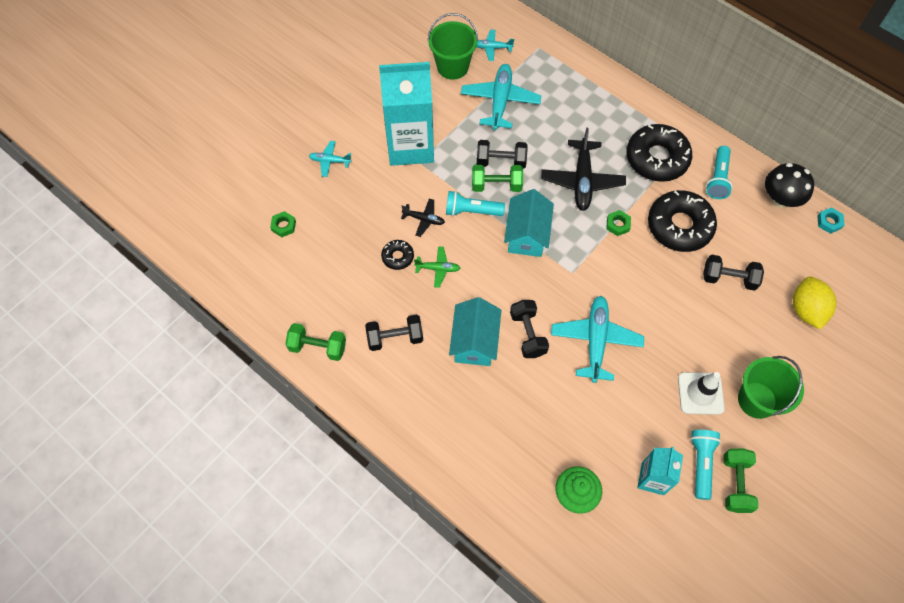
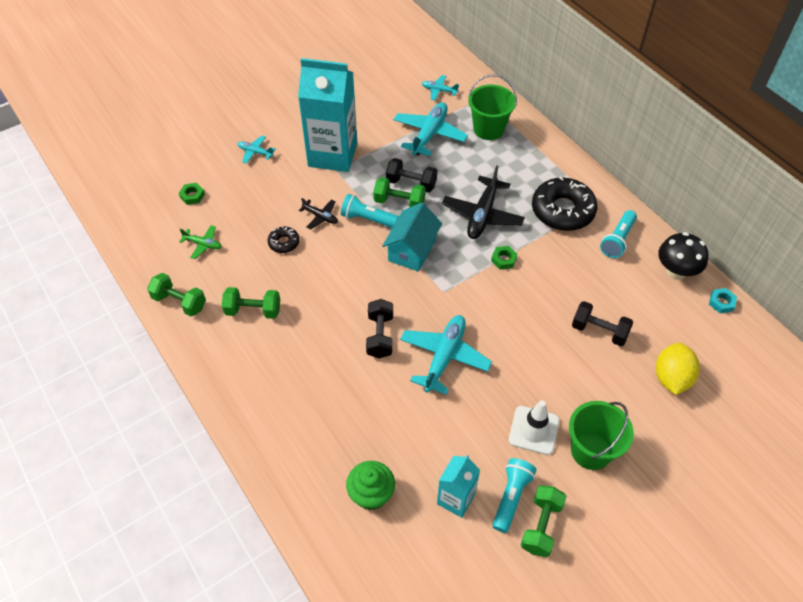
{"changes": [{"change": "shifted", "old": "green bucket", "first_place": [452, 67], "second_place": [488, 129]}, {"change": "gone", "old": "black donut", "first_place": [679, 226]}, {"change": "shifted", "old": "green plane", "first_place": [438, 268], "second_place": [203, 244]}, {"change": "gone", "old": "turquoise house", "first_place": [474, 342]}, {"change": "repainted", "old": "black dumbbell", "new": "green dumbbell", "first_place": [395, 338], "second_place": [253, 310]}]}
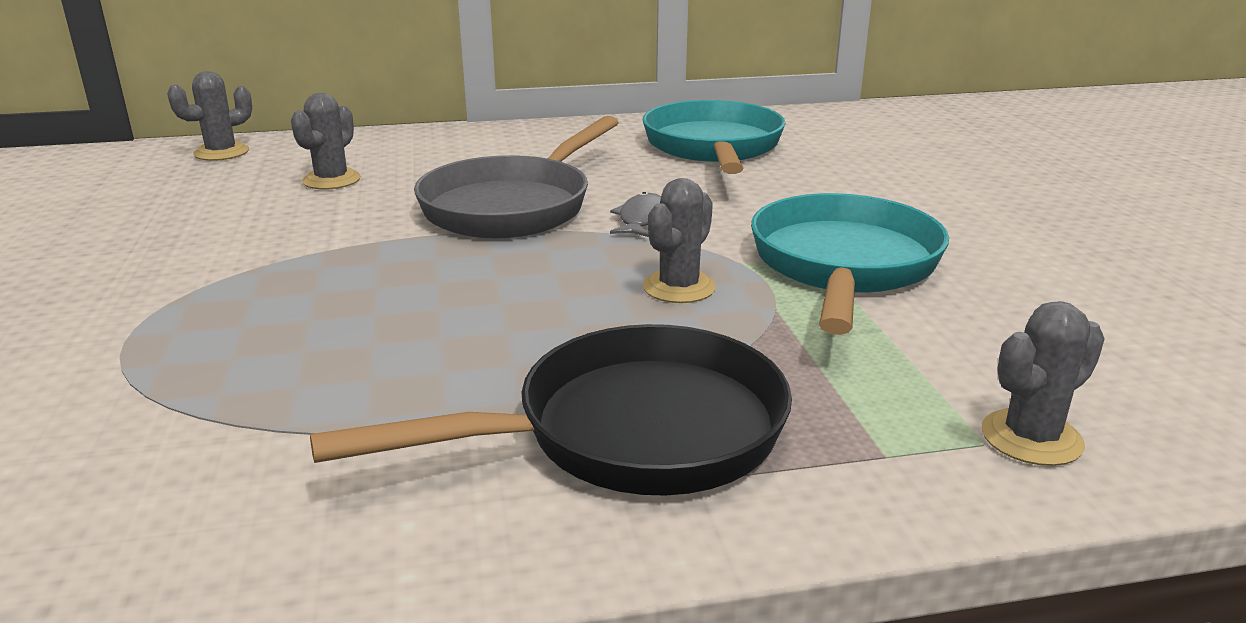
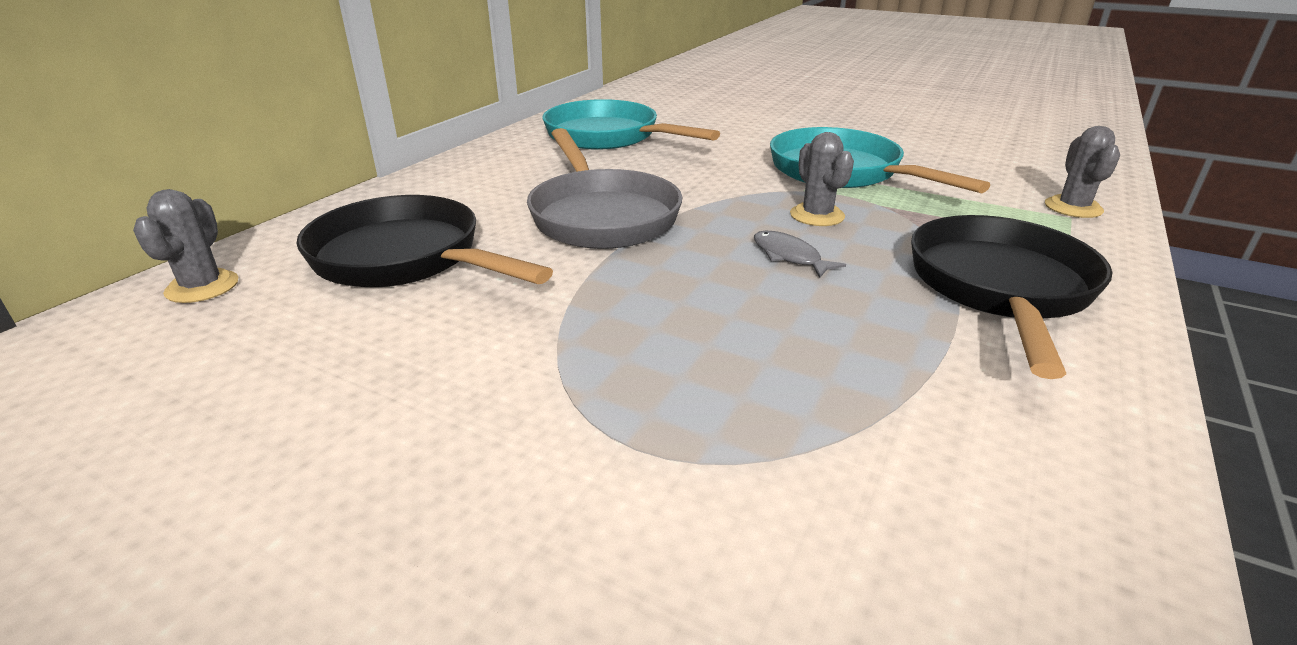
{"changes": [{"change": "swapped", "old": "grey cactus", "new": "black pan", "first_place": [331, 180], "second_place": [405, 259]}, {"change": "shifted", "old": "grey fish", "first_place": [641, 219], "second_place": [789, 256]}]}
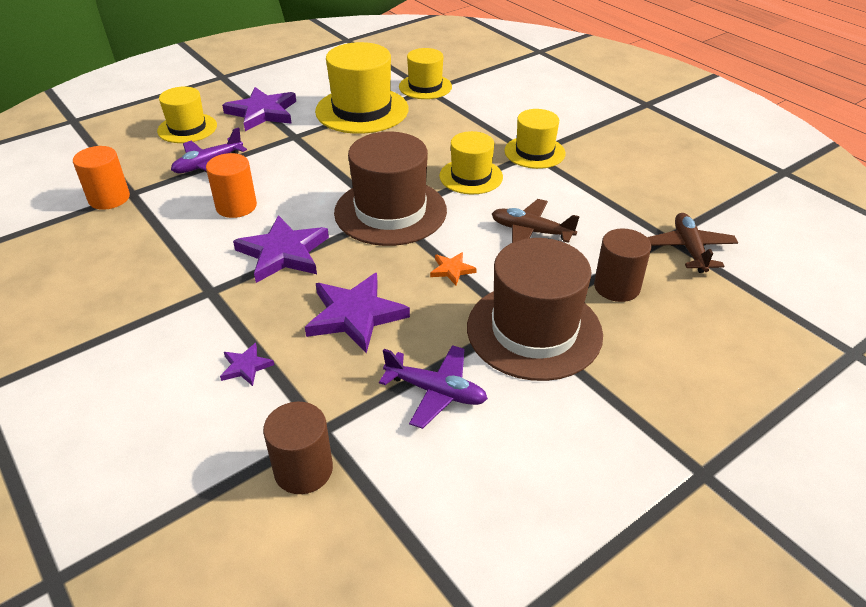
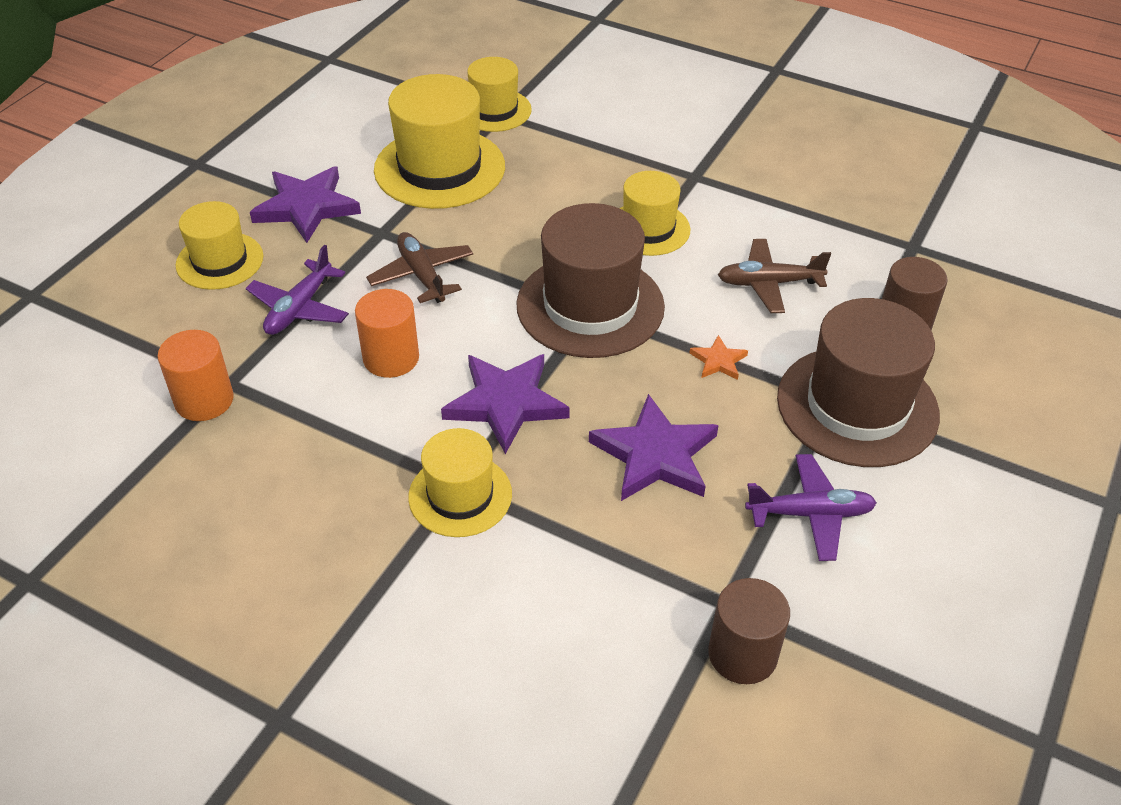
{"changes": [{"change": "shifted", "old": "yellow hat", "first_place": [534, 152], "second_place": [460, 495]}, {"change": "shifted", "old": "brown plane", "first_place": [689, 249], "second_place": [422, 275]}, {"change": "gone", "old": "purple star", "first_place": [246, 366]}]}
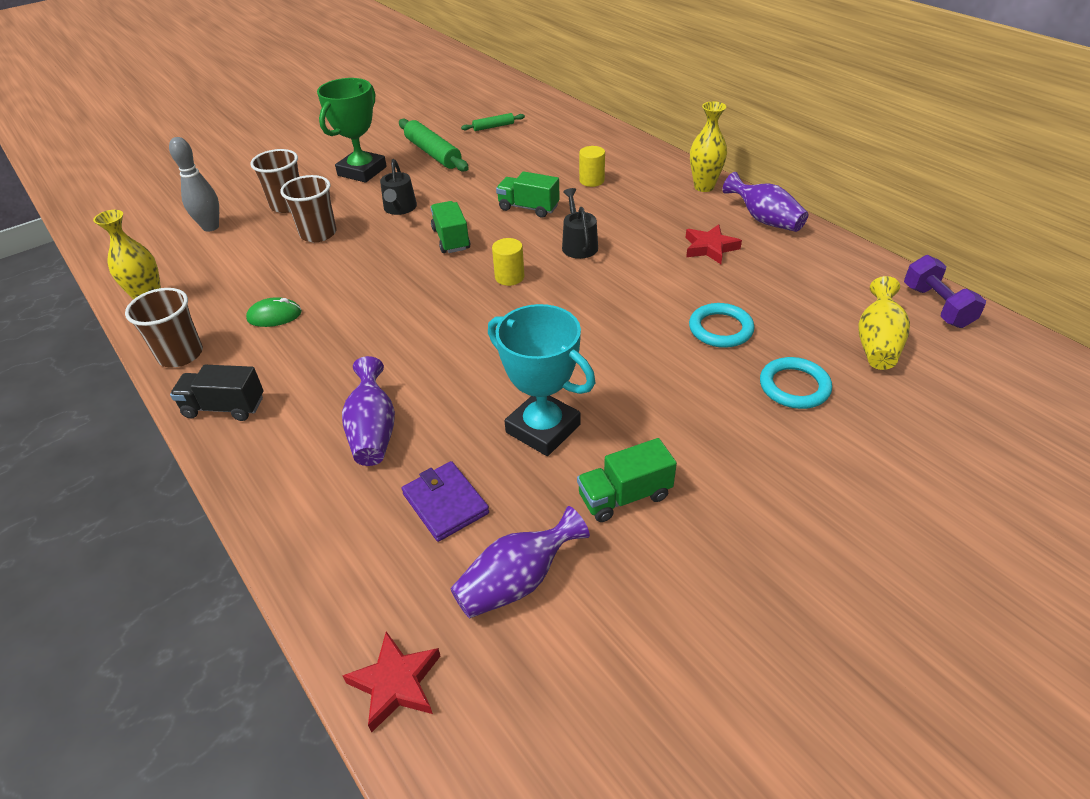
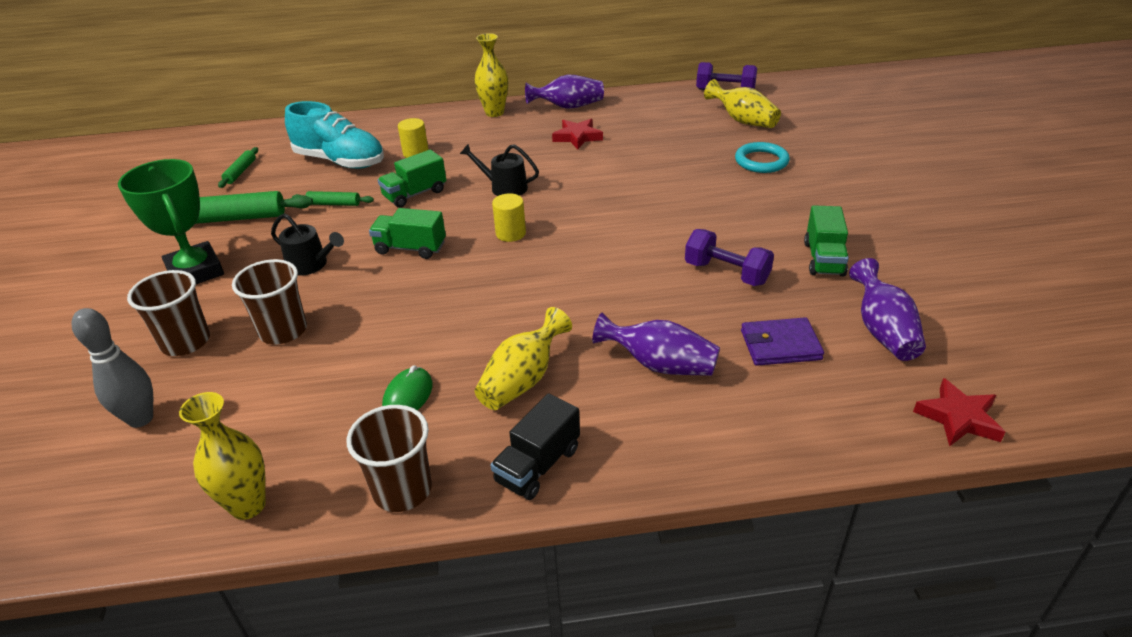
{"changes": [{"change": "gone", "old": "turquoise ring", "first_place": [720, 329]}, {"change": "swapped", "old": "turquoise trophy", "new": "purple dumbbell", "first_place": [543, 428], "second_place": [726, 273]}, {"change": "new", "new": "turquoise shoe", "second_place": [340, 161]}, {"change": "new", "new": "green rolling pin", "second_place": [334, 204]}, {"change": "new", "new": "yellow vase", "second_place": [522, 380]}]}
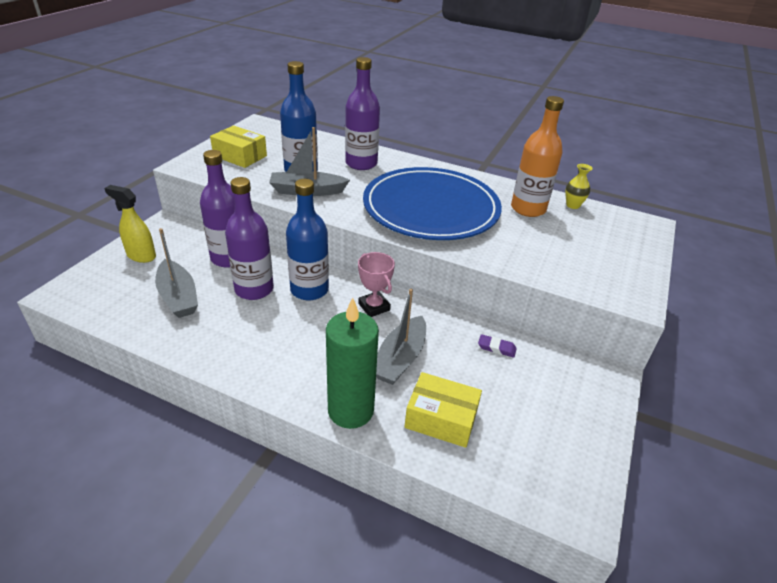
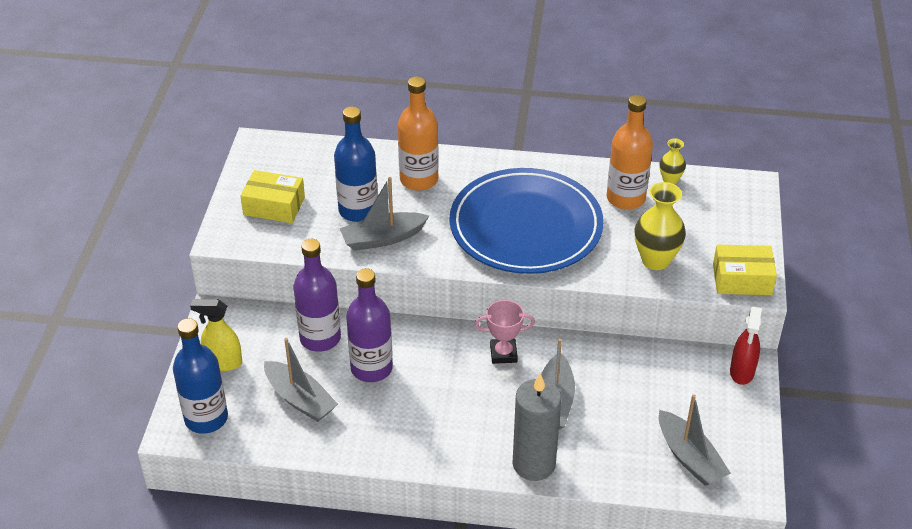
{"changes": [{"change": "repainted", "old": "purple bottle", "new": "orange bottle", "first_place": [361, 163], "second_place": [419, 179]}, {"change": "shifted", "old": "blue bottle", "first_place": [309, 290], "second_place": [206, 418]}, {"change": "rotated", "old": "pink trophy", "first_place": [374, 307], "second_place": [503, 354], "degrees": -45}, {"change": "repainted", "old": "green candle", "new": "grey candle", "first_place": [350, 410], "second_place": [534, 464]}, {"change": "gone", "old": "purple eraser", "first_place": [496, 348]}, {"change": "shifted", "old": "yellow box", "first_place": [441, 419], "second_place": [742, 279]}, {"change": "new", "new": "yellow vase", "second_place": [655, 260]}, {"change": "new", "new": "red spray bottle", "second_place": [742, 372]}, {"change": "new", "new": "grey boat", "second_place": [689, 458]}]}
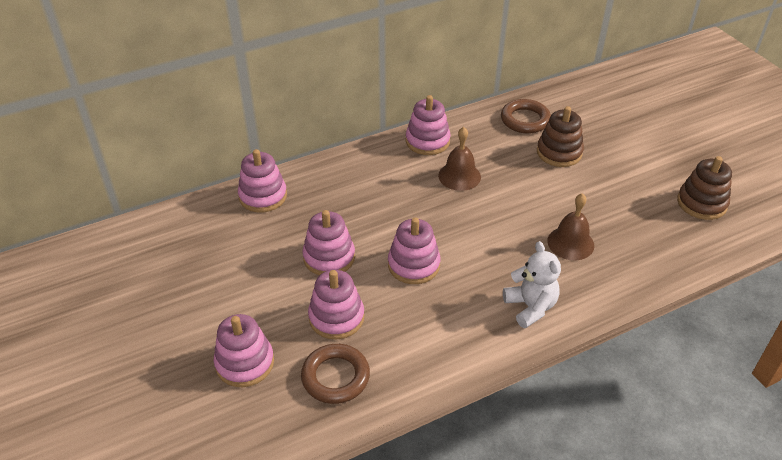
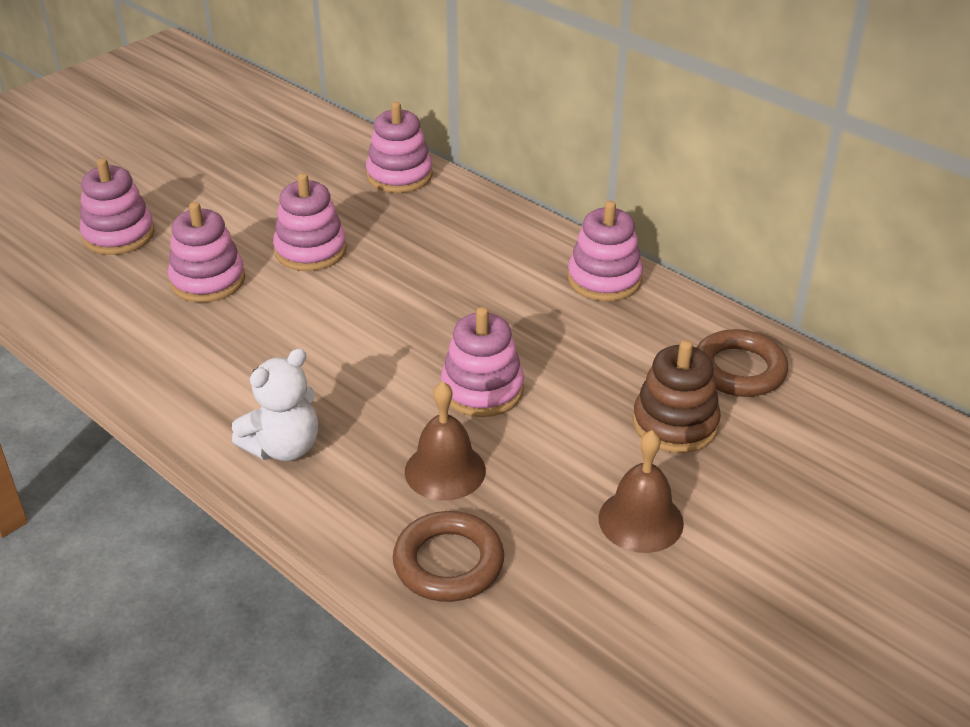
{"changes": [{"change": "shifted", "old": "brown bell", "first_place": [459, 176], "second_place": [640, 520]}, {"change": "gone", "old": "brown stacking toy", "first_place": [701, 203]}, {"change": "shifted", "old": "pink stacking toy", "first_place": [413, 265], "second_place": [482, 390]}, {"change": "shifted", "old": "brown ring", "first_place": [335, 377], "second_place": [448, 562]}]}
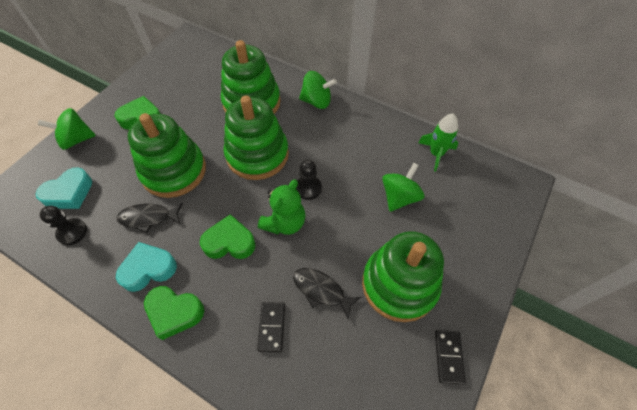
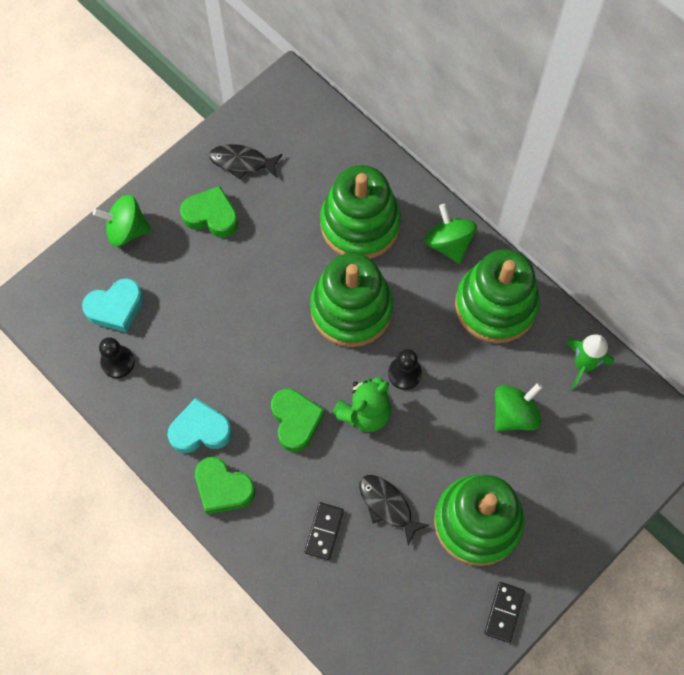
{"changes": [{"change": "rotated", "old": "green spinning top", "first_place": [316, 101], "second_place": [448, 243], "degrees": -135}, {"change": "shifted", "old": "green stacking toy", "first_place": [174, 171], "second_place": [495, 305]}, {"change": "shifted", "old": "black fish", "first_place": [148, 218], "second_place": [242, 162]}, {"change": "rotated", "old": "green heart", "first_place": [229, 242], "second_place": [296, 421], "degrees": 60}]}
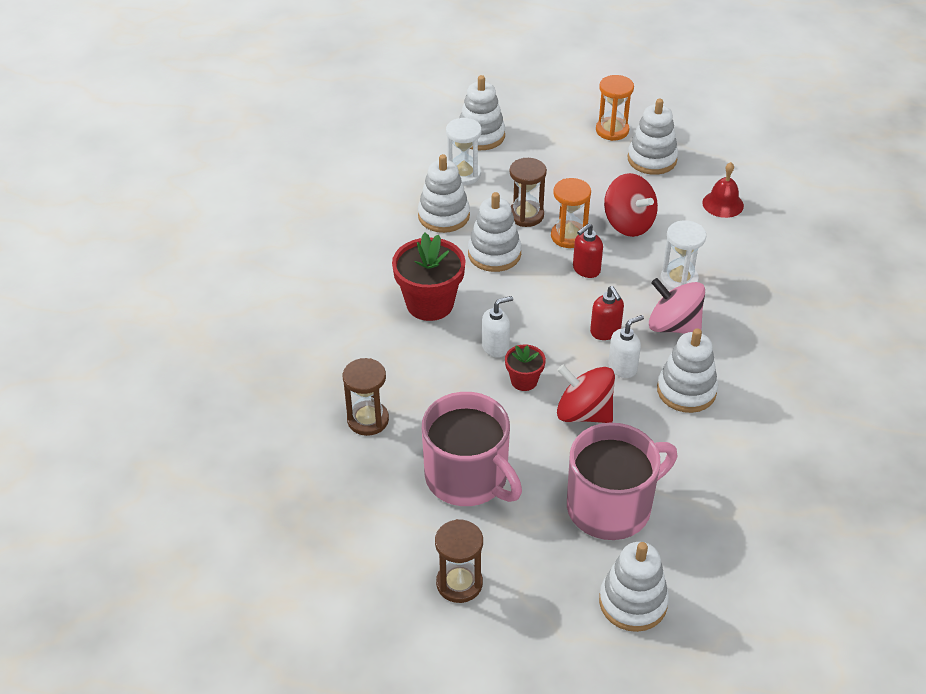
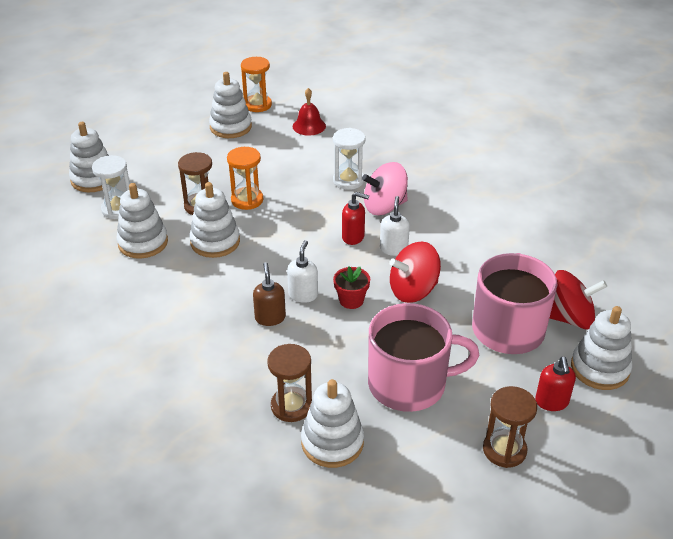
{"changes": [{"change": "shifted", "old": "orange hourglass", "first_place": [612, 130], "second_place": [257, 105]}, {"change": "shifted", "old": "red spinning top", "first_place": [628, 224], "second_place": [569, 318]}, {"change": "shifted", "old": "red soap dispenser", "first_place": [586, 269], "second_place": [551, 402]}, {"change": "gone", "old": "red flower pot", "first_place": [430, 304]}, {"change": "shifted", "old": "white stacking toy", "first_place": [686, 391], "second_place": [332, 442]}, {"change": "new", "new": "brown soap dispenser", "second_place": [270, 318]}]}
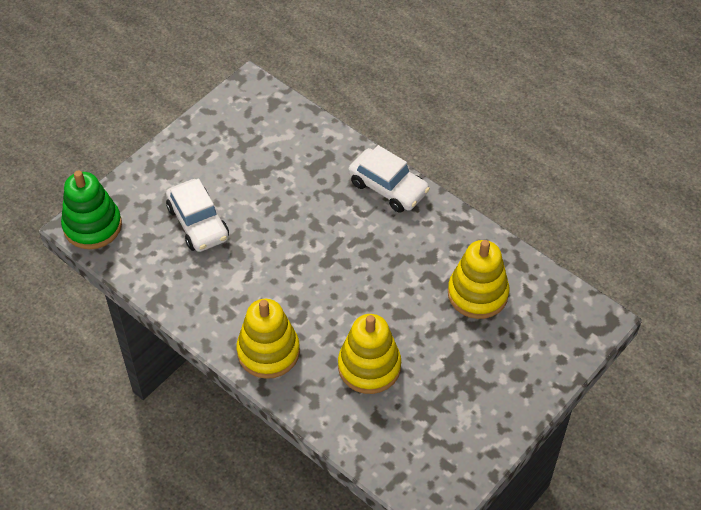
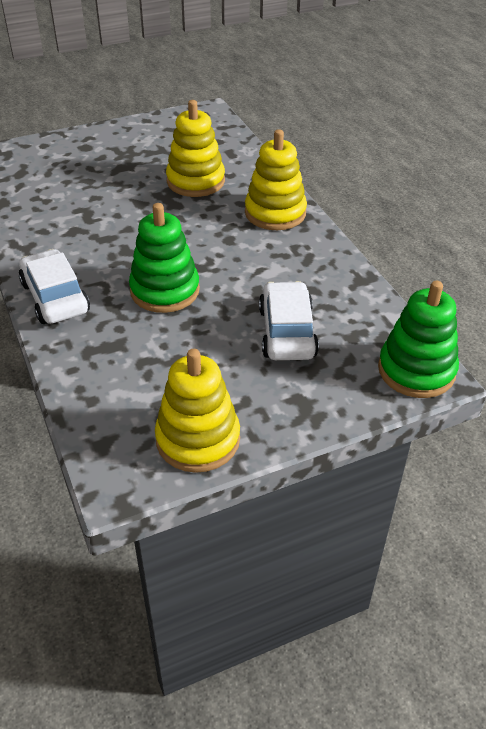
{"changes": [{"change": "shifted", "old": "yellow stacking toy", "first_place": [477, 294], "second_place": [198, 439]}, {"change": "new", "new": "green stacking toy", "second_place": [165, 290]}]}
